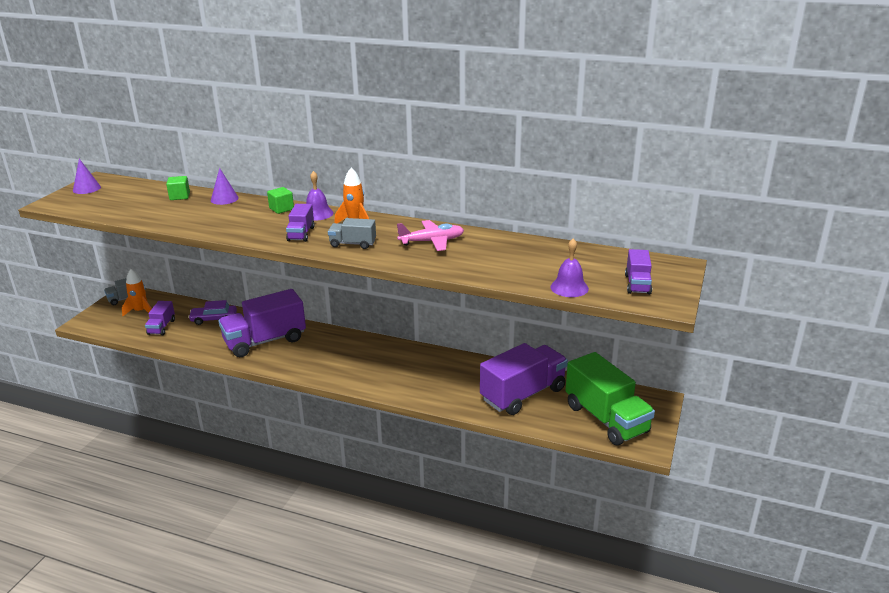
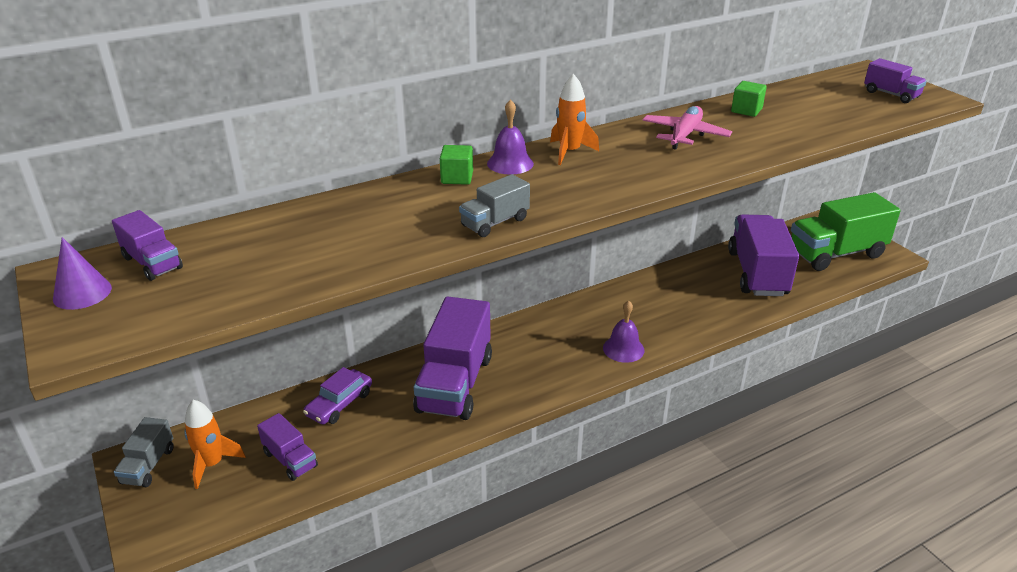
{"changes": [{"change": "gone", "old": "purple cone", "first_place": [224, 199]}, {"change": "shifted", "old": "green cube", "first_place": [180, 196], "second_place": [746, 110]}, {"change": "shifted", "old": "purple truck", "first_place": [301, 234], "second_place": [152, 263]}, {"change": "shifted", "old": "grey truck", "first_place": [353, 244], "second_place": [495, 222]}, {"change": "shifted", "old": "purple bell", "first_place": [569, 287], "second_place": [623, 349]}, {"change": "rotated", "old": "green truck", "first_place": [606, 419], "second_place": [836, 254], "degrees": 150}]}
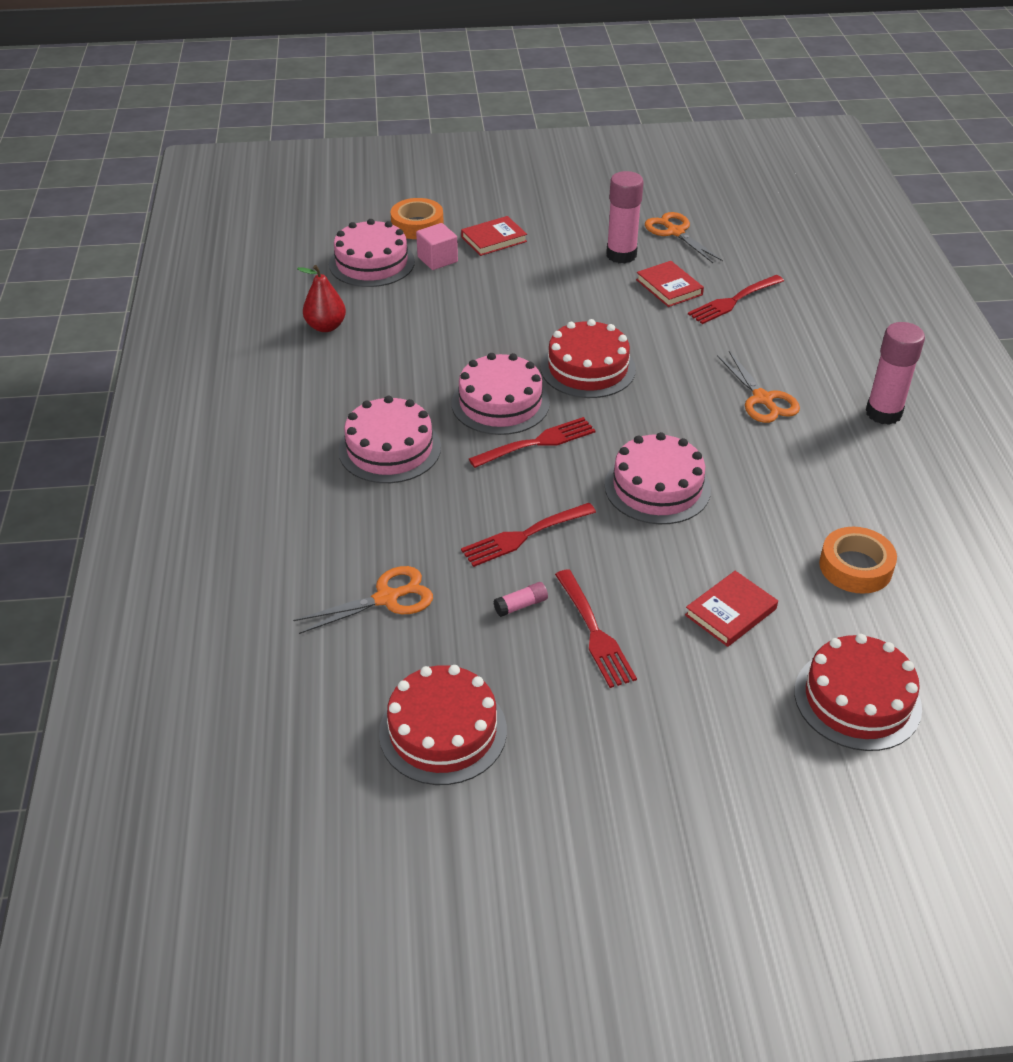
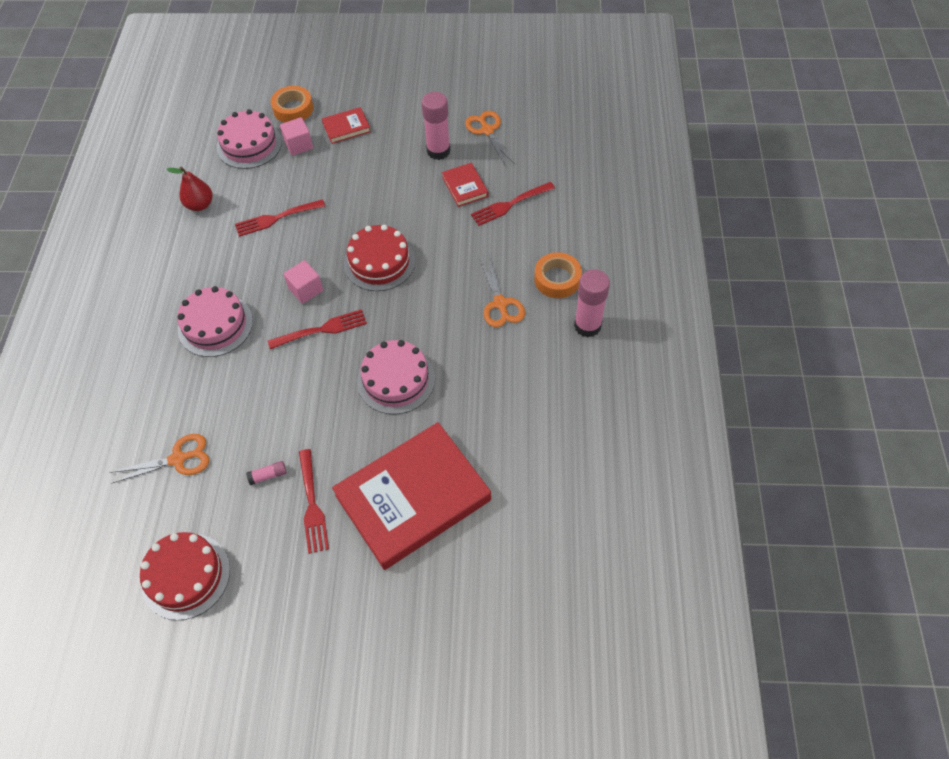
{"changes": [{"change": "swapped", "old": "pink cake", "new": "pink cube", "first_place": [500, 403], "second_place": [306, 289]}, {"change": "shifted", "old": "red fork", "first_place": [524, 536], "second_place": [276, 218]}, {"change": "shifted", "old": "orange tape", "first_place": [855, 567], "second_place": [557, 279]}, {"change": "scaled", "old": "red book", "first_place": [730, 612], "second_place": [413, 498], "factor": 2.33}, {"change": "gone", "old": "red cake", "first_place": [857, 699]}]}
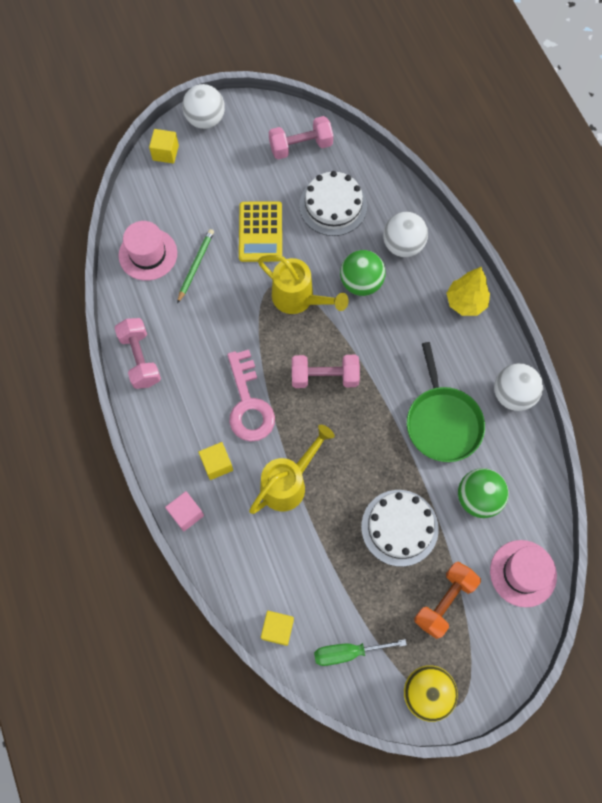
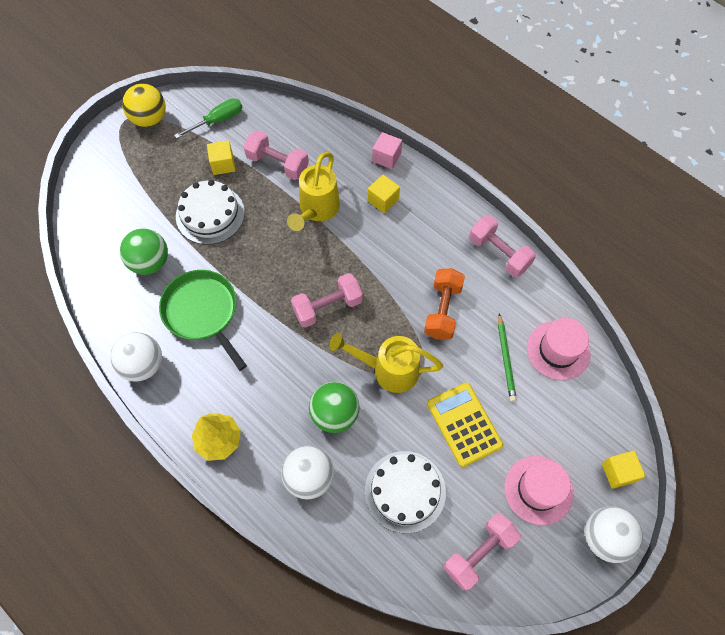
{"changes": [{"change": "gone", "old": "pink key", "first_place": [248, 403]}, {"change": "shifted", "old": "pink hat", "first_place": [523, 573], "second_place": [538, 490]}, {"change": "shifted", "old": "orange dumbbell", "first_place": [444, 601], "second_place": [442, 310]}, {"change": "shifted", "old": "yellow cube", "first_place": [277, 629], "second_place": [223, 164]}, {"change": "new", "new": "pink dumbbell", "second_place": [278, 164]}]}
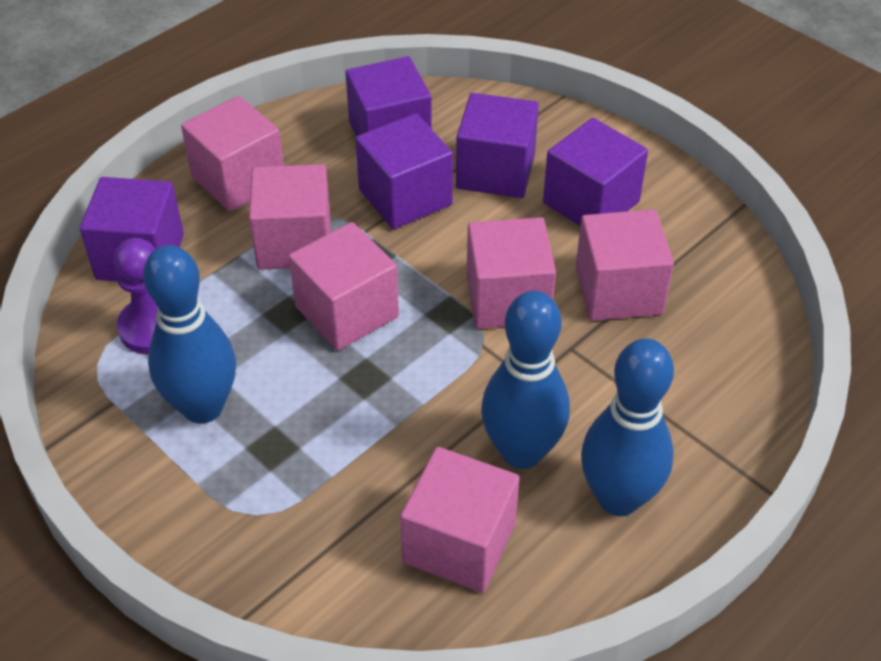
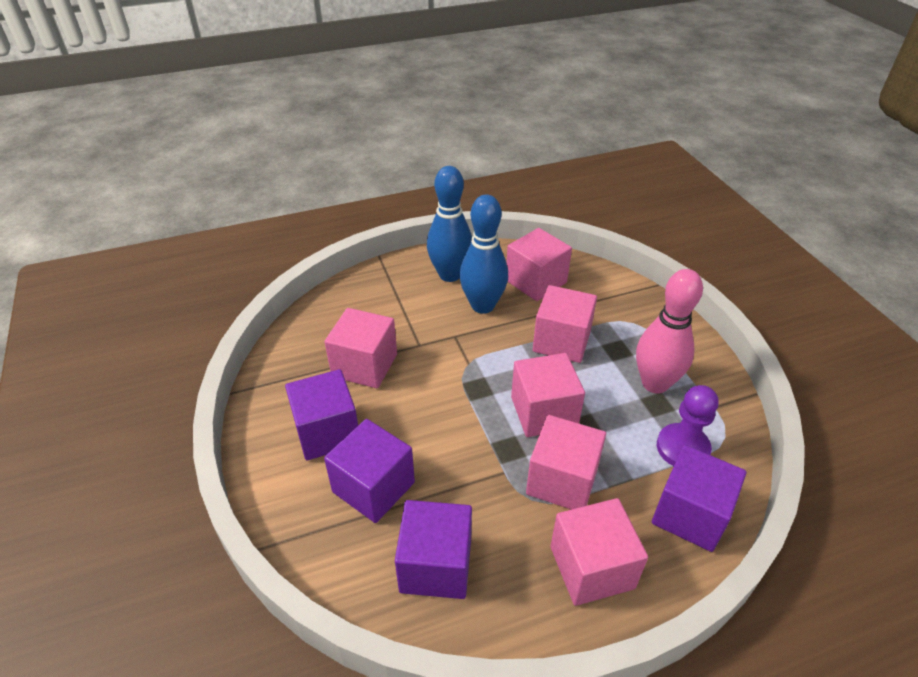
{"changes": [{"change": "gone", "old": "purple cube", "first_place": [405, 197]}, {"change": "shifted", "old": "pink cube", "first_place": [508, 299], "second_place": [561, 341]}, {"change": "repainted", "old": "blue bowling pin", "new": "pink bowling pin", "first_place": [203, 407], "second_place": [655, 383]}]}
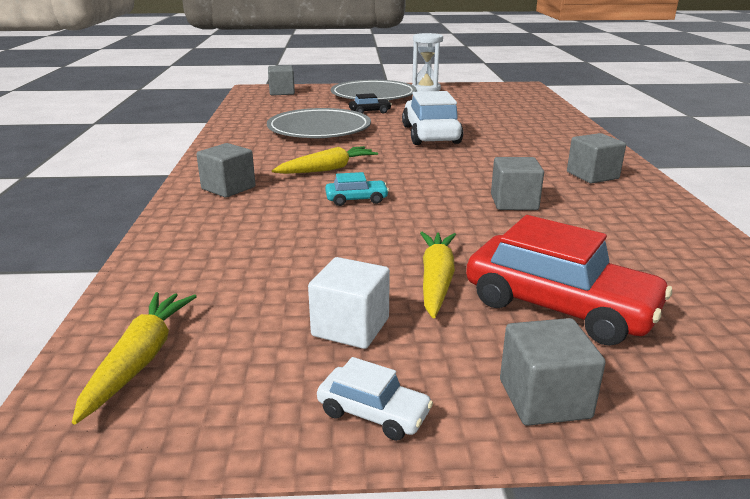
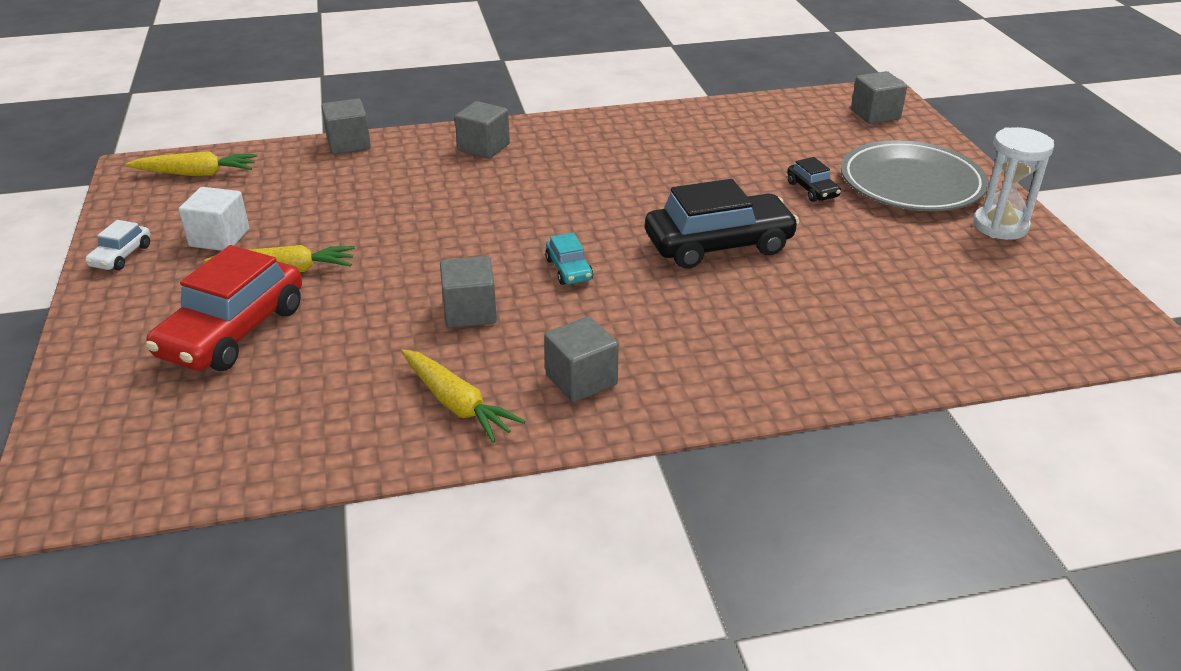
{"changes": [{"change": "repainted", "old": "white car", "new": "black car", "first_place": [430, 135], "second_place": [718, 245]}, {"change": "gone", "old": "grey plate", "first_place": [319, 130]}, {"change": "shifted", "old": "yellow carrot", "first_place": [327, 169], "second_place": [456, 404]}, {"change": "shifted", "old": "turquoise car", "first_place": [356, 199], "second_place": [569, 269]}, {"change": "shifted", "old": "grey cube", "first_place": [544, 399], "second_place": [349, 144]}]}
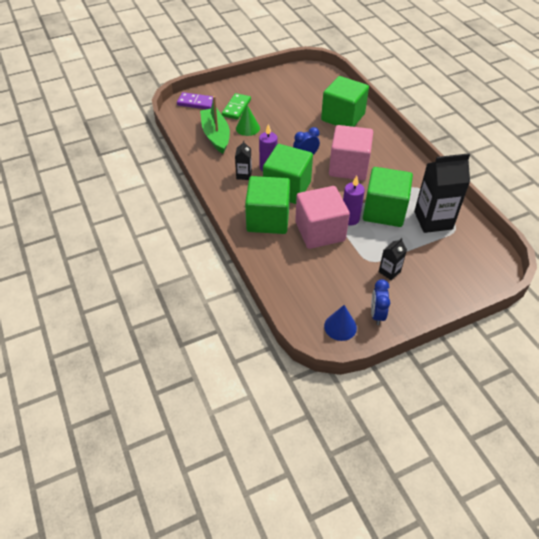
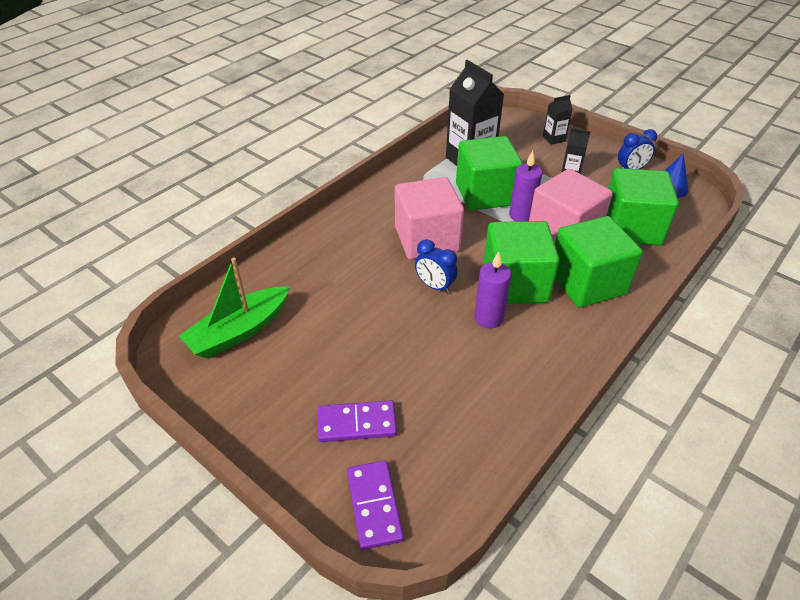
{"changes": [{"change": "shifted", "old": "green cube", "first_place": [343, 117], "second_place": [631, 228]}, {"change": "repainted", "old": "green domino", "new": "purple domino", "first_place": [236, 108], "second_place": [357, 424]}, {"change": "shifted", "old": "green boat", "first_place": [216, 135], "second_place": [239, 331]}, {"change": "gone", "old": "green cone", "first_place": [247, 128]}, {"change": "shifted", "old": "black carton", "first_place": [244, 175], "second_place": [554, 139]}]}
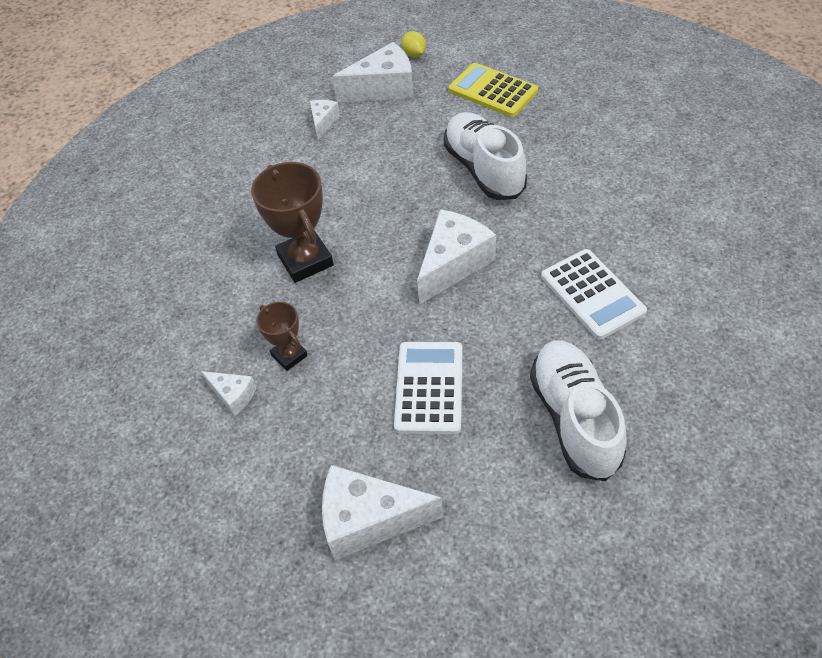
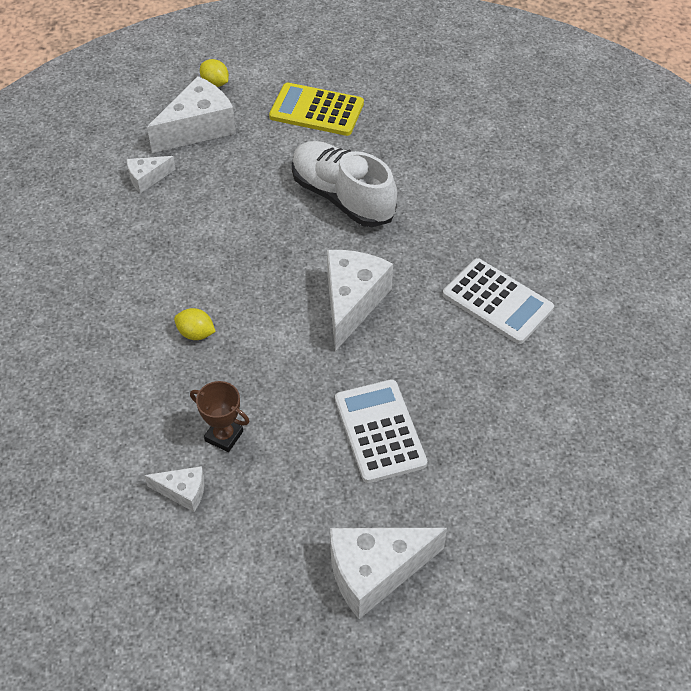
{"changes": [{"change": "rotated", "old": "white cheese", "first_place": [323, 122], "second_place": [147, 178], "degrees": -105}, {"change": "swapped", "old": "brown trophy", "new": "yellow lemon", "first_place": [305, 260], "second_place": [196, 333]}, {"change": "gone", "old": "white shoe", "first_place": [574, 418]}]}
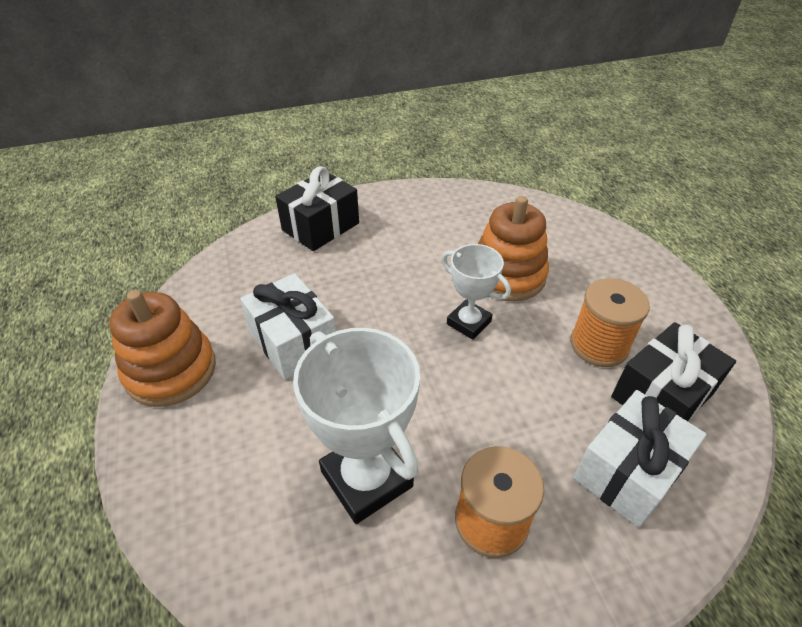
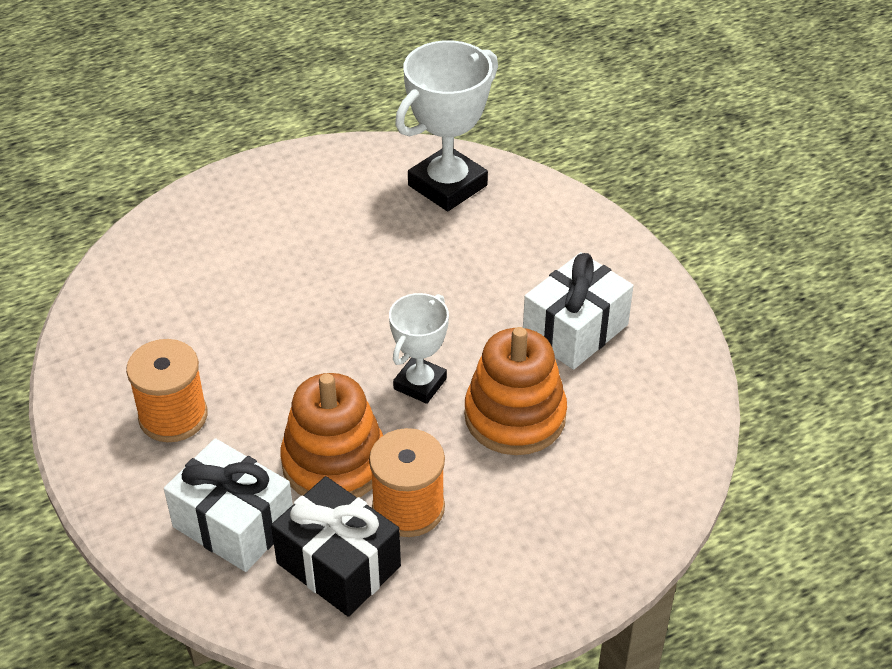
{"changes": [{"change": "gone", "old": "black gift", "first_place": [320, 226]}, {"change": "shifted", "old": "white gift", "first_place": [293, 342], "second_place": [575, 330]}, {"change": "shifted", "old": "orange stacking toy", "first_place": [171, 370], "second_place": [334, 463]}, {"change": "shifted", "old": "white trophy", "first_place": [366, 479], "second_place": [447, 185]}]}
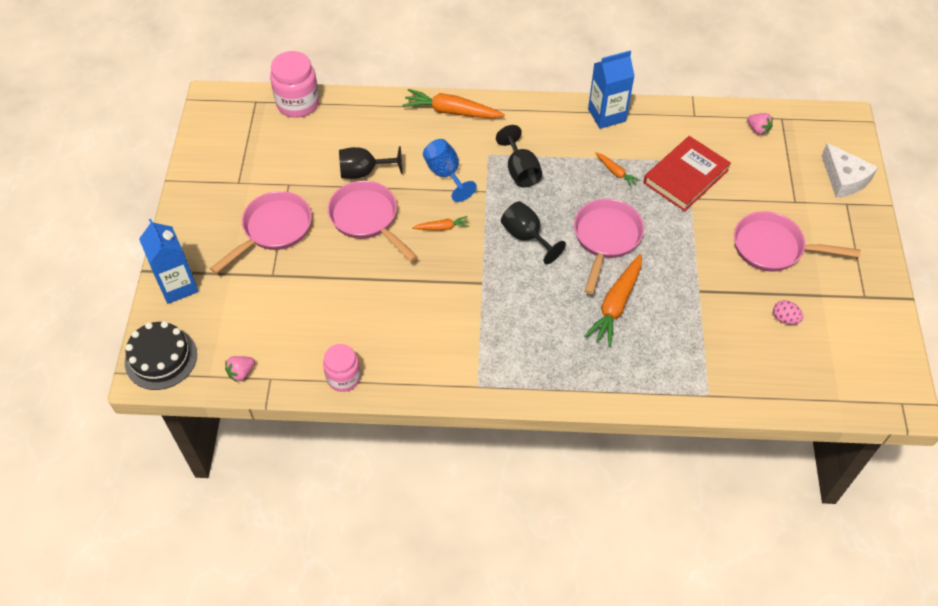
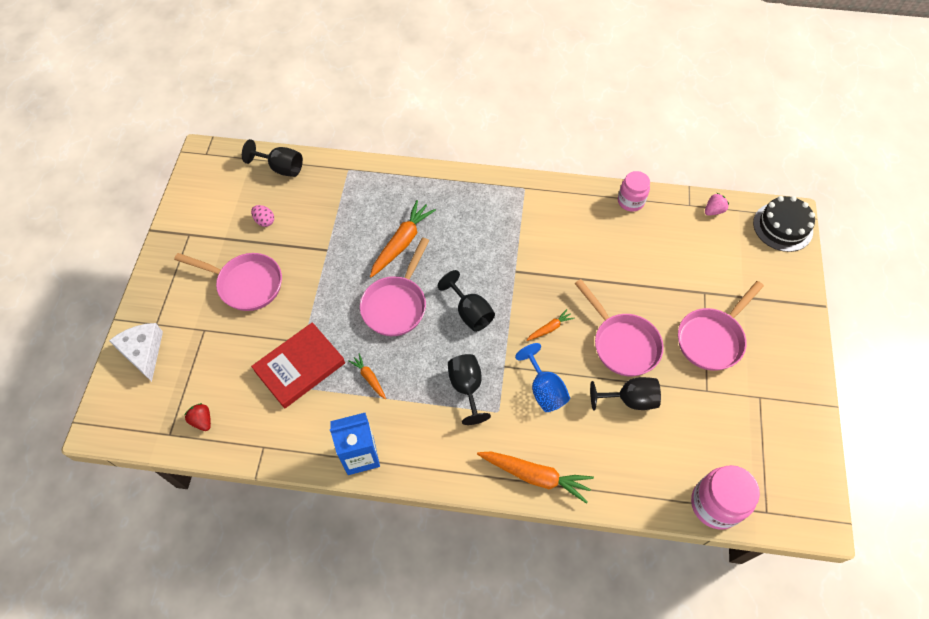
{"changes": [{"change": "repainted", "old": "pink strawberry", "new": "red strawberry", "first_place": [757, 130], "second_place": [202, 420]}, {"change": "rotated", "old": "orange carrot", "first_place": [442, 227], "second_place": [549, 328], "degrees": 150}, {"change": "gone", "old": "blue carton", "first_place": [178, 286]}, {"change": "new", "new": "black goblet", "second_place": [281, 168]}]}
